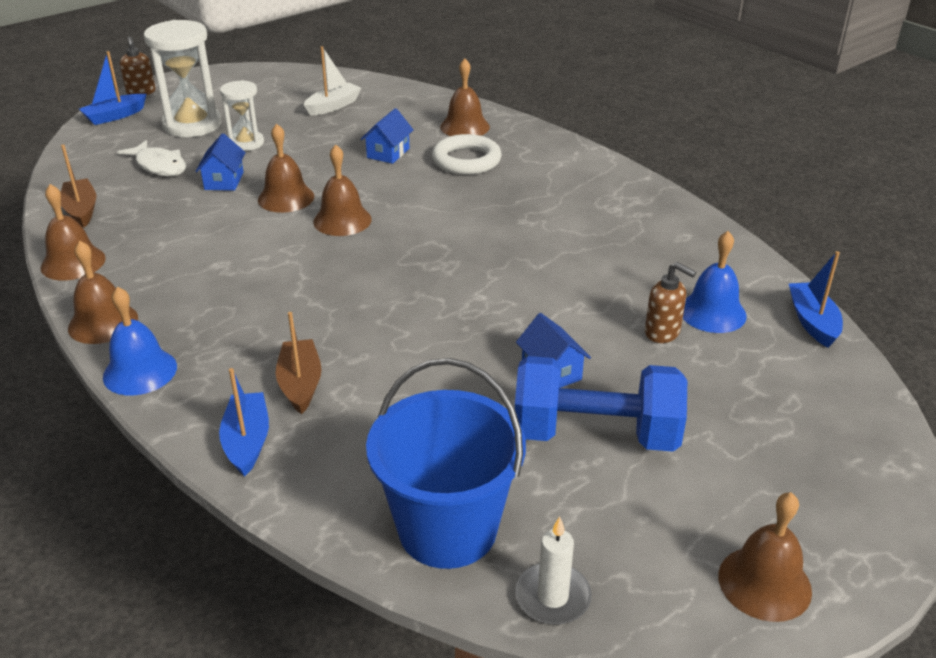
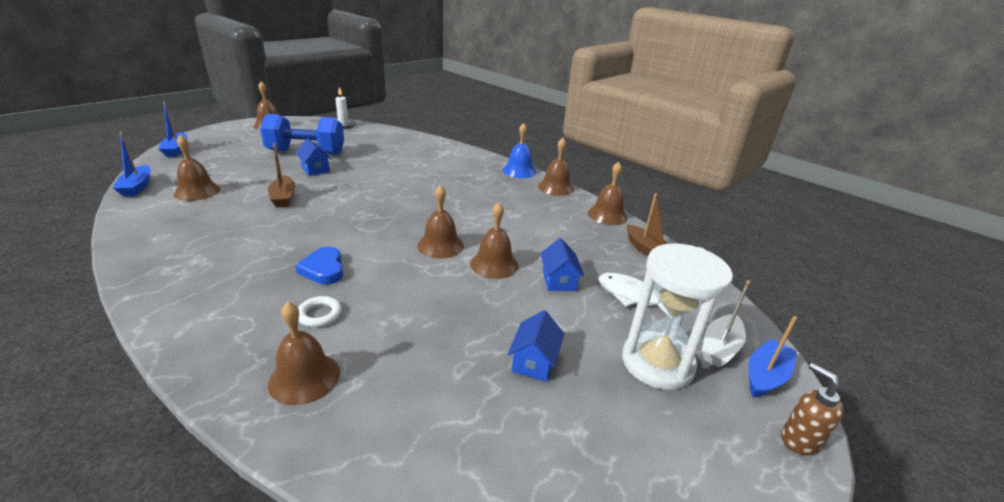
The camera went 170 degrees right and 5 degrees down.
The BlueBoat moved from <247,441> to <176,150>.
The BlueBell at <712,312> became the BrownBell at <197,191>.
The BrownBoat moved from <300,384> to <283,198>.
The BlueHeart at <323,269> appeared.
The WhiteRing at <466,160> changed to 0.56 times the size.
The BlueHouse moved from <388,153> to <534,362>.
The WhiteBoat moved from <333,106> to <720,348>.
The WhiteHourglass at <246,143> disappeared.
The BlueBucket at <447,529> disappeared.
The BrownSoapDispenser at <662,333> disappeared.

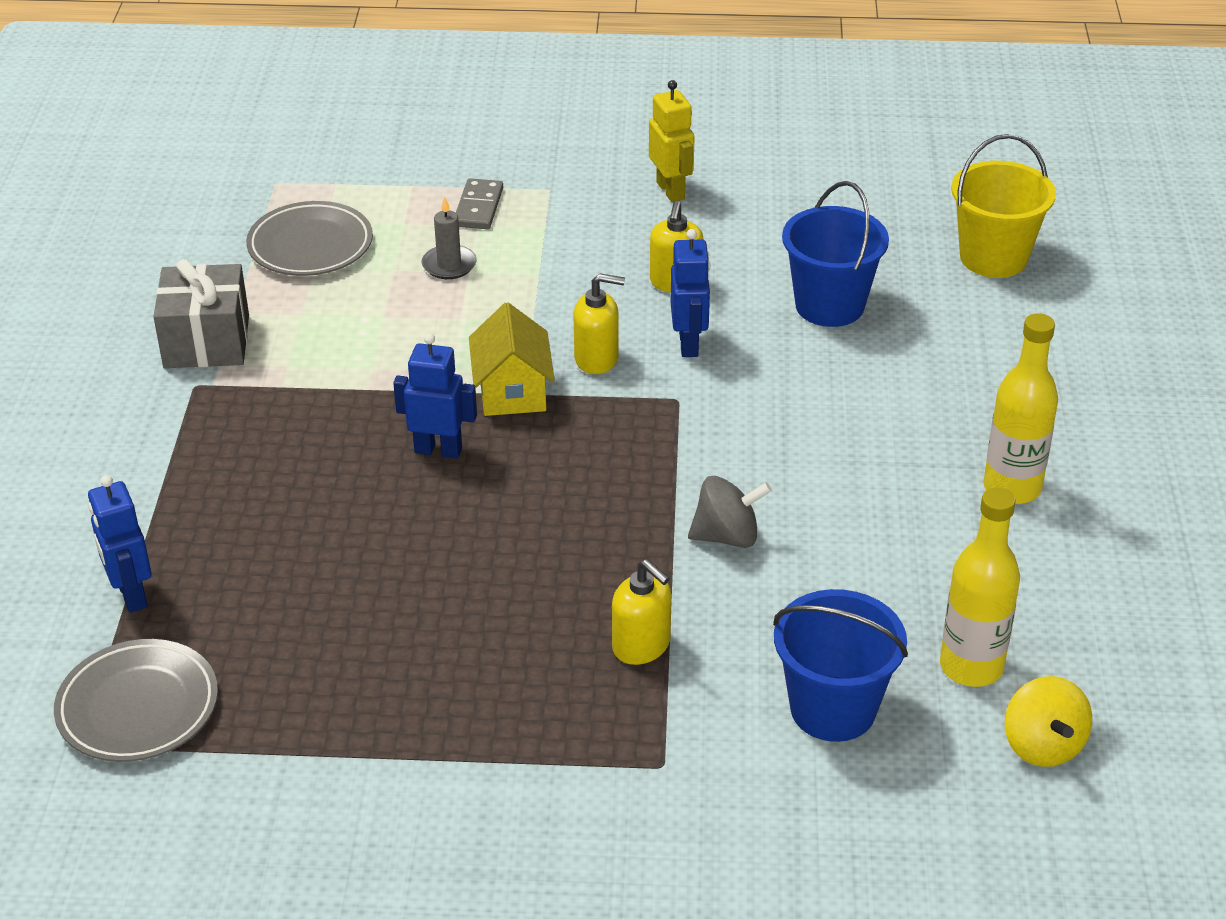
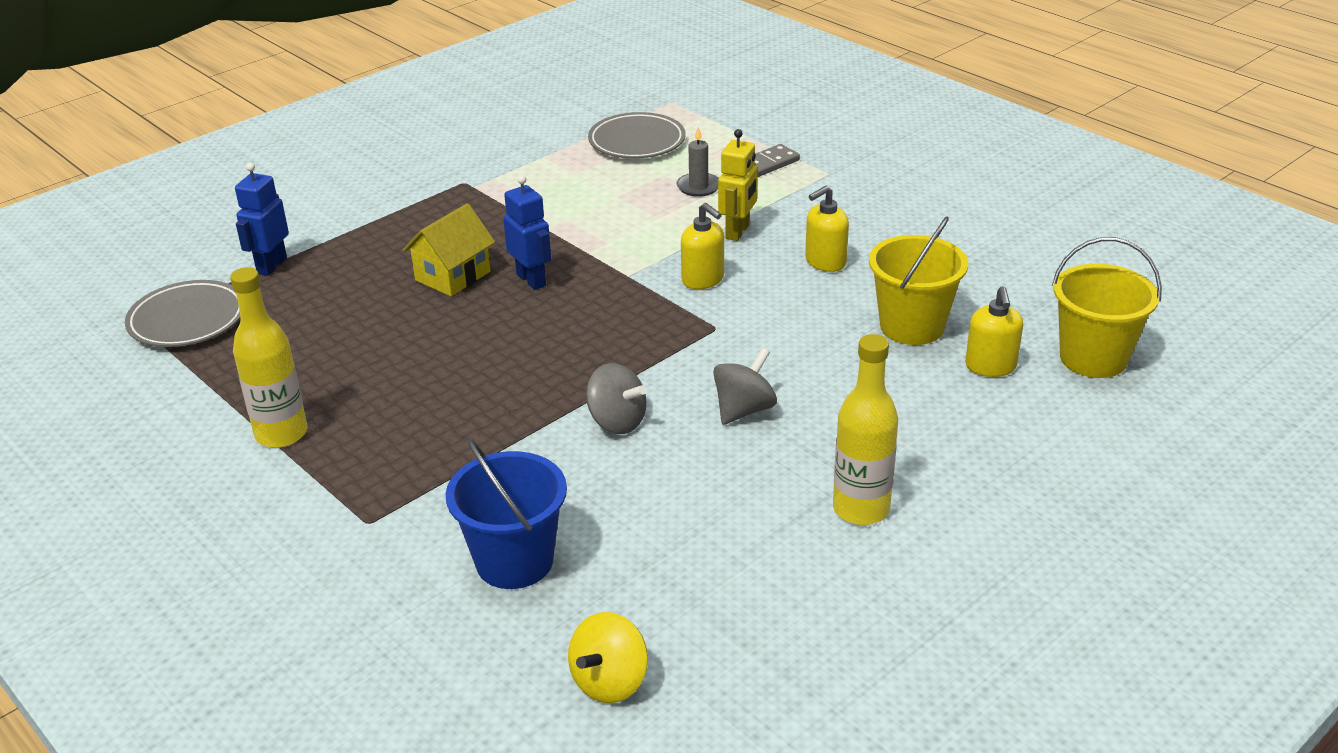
The camera went 45 degrees right and 5 degrees down.
The YellowBottle moved from <971,667> to <281,434>.
The YellowHouse moved from <512,392> to <453,276>.
The GreySpinningTop at <744,410> appeared.
The YellowRobot moved from <671,190> to <738,232>.
The BlueBucket at <829,305> became the YellowBucket at <912,326>.
The YellowSoapDispenser moved from <641,646> to <990,366>.
The GreyGift at <207,341> disappeared.
The BlueRobot at <689,344> disappeared.

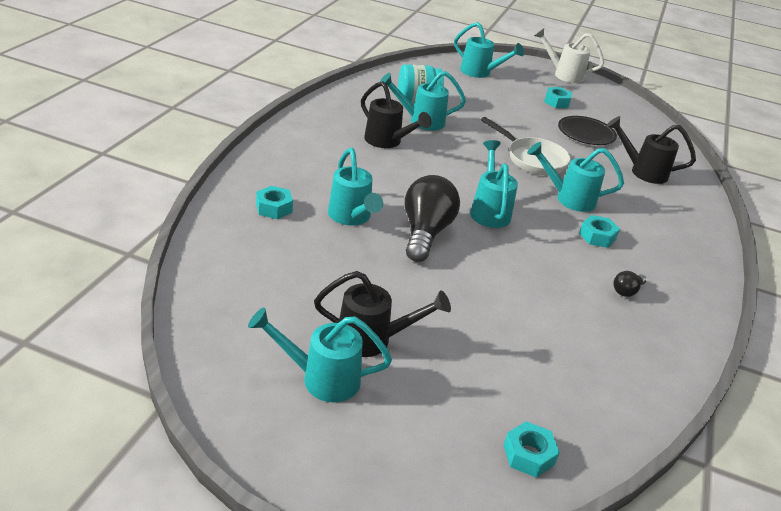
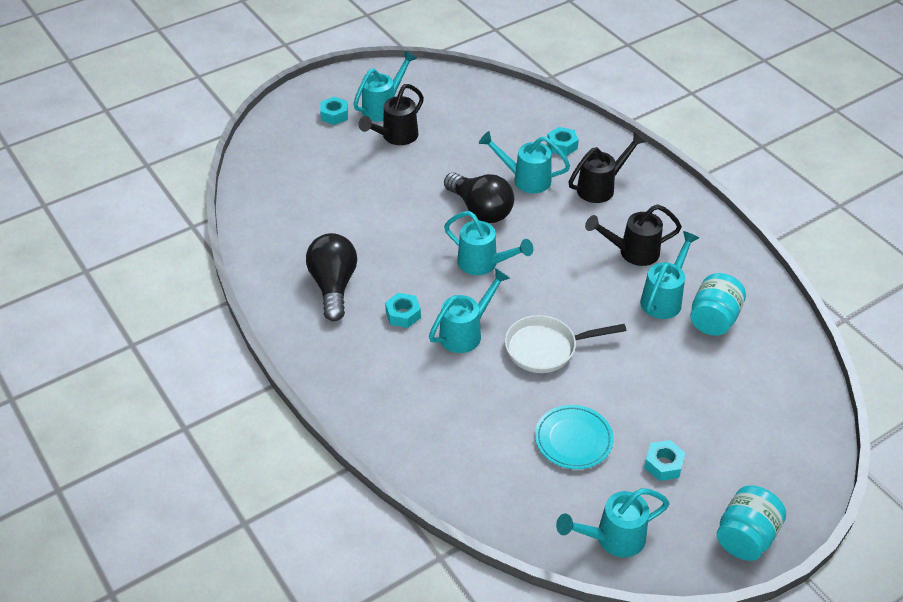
The camera went 130 degrees right and 10 degrees up.
The BlackLightBulb at <627,291> changed to 2.25 times the size.
The TurquoiseNut moved from <528,455> to <334,115>.
The BlackPlate at <586,133> became the TurquoisePlate at <573,439>.
The TurquoiseWateringCan moved from <480,73> to <612,538>.
The BlackWateringCan moved from <642,171> to <601,187>.
The WhiteWateringCan at <563,74> was replaced by the TurquoiseJar at <745,537>.

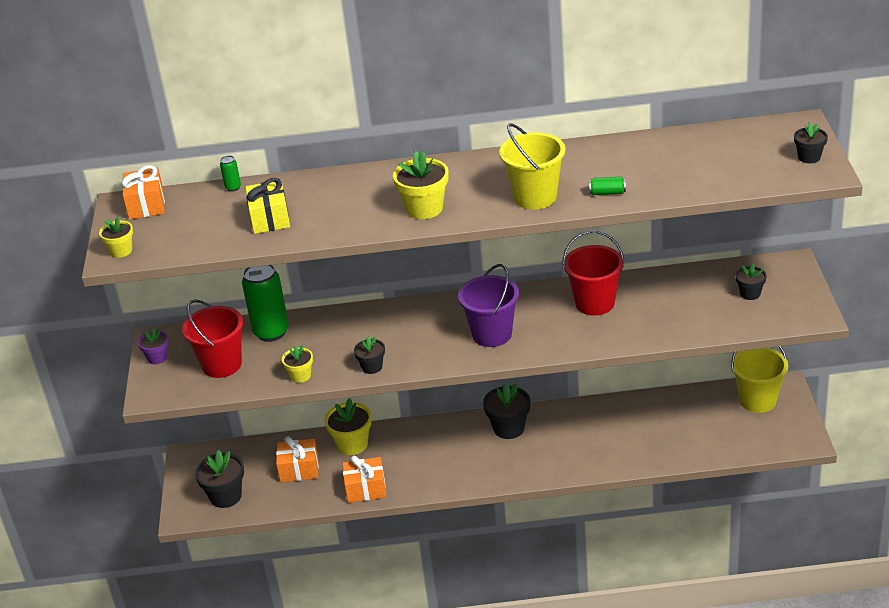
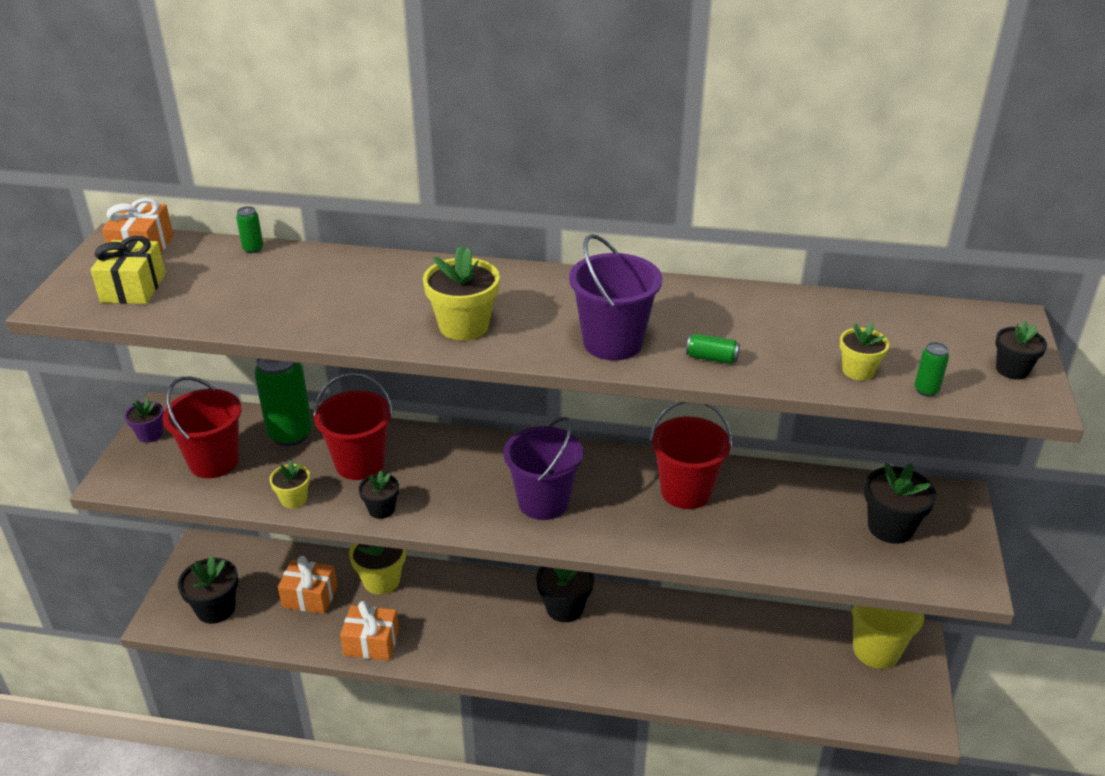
The camera went 10 degrees right and 0 degrees up.
The YellowGift moved from <269,219> to <133,288>.
The RedBucket at <360,463> appeared.
The YellowBucket at <535,197> became the PurpleBucket at <613,343>.
The YellowFlowerPot moved from <121,251> to <858,371>.
The BlackFlowerPot at <750,293> changed to 1.67 times the size.
The GreenCan at <926,390> appeared.

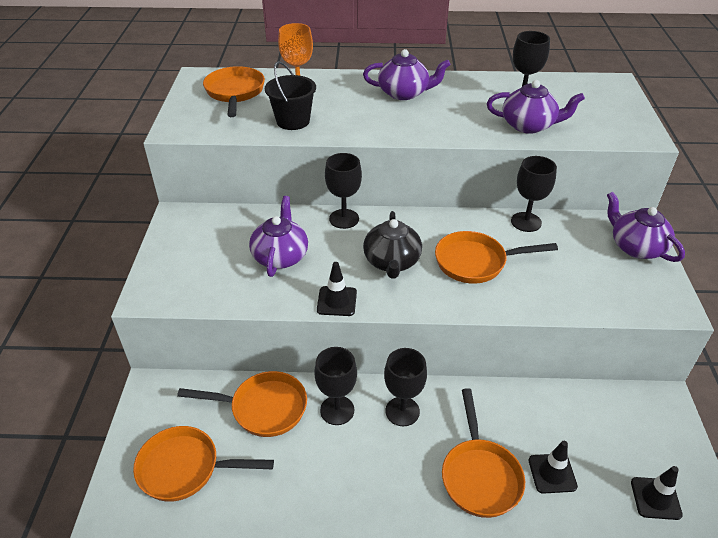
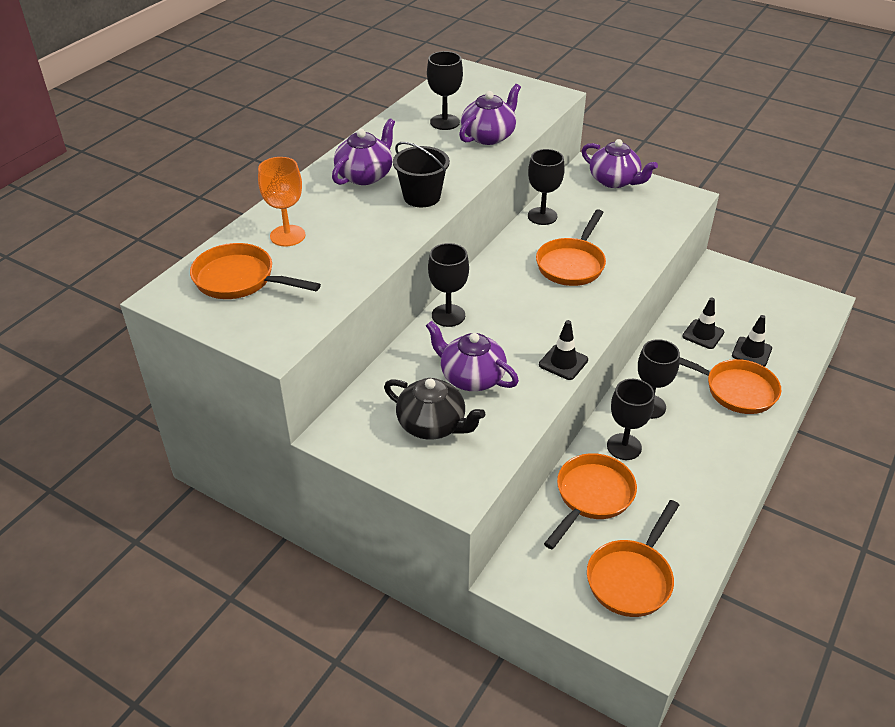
The camera went 60 degrees left and 0 degrees up.
The BlackTeapot moved from <392,262> to <432,425>.
The BlackBucket moved from <293,121> to <422,197>.
The PurpleTeapot at <636,247> turned 135 degrees counterclockwise.
The BlackTrafficCone moved from <655,498> to <703,334>.

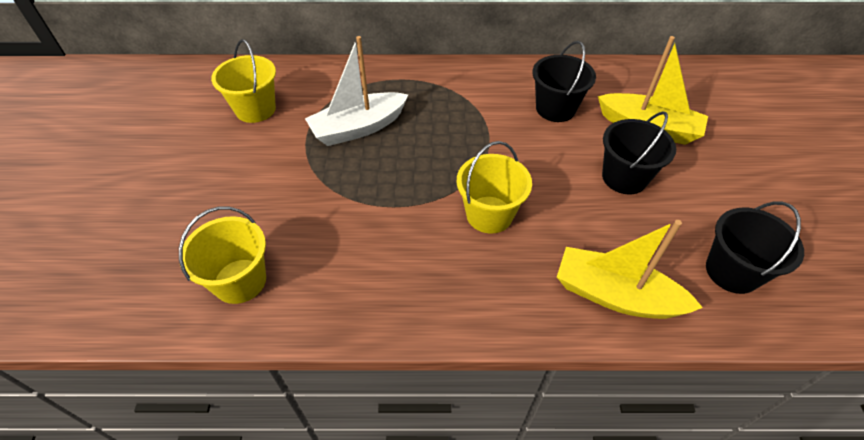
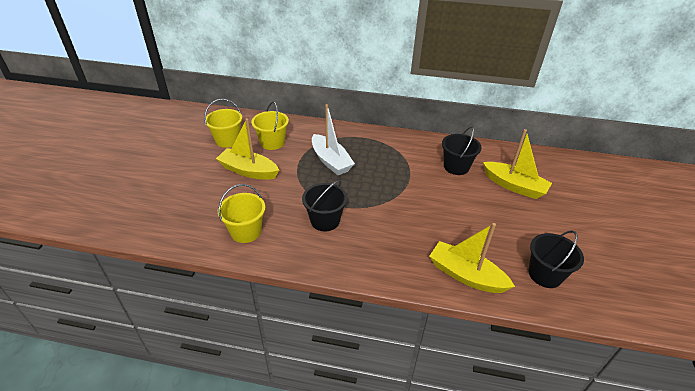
The camera went 10 degrees right and 10 degrees down.
The YellowBucket moved from <489,214> to <227,140>.
The YellowBoat at <248,171> appeared.
The BlackBucket moved from <624,177> to <325,220>.
The WhiteBoat at <358,128> turned 105 degrees counterclockwise.

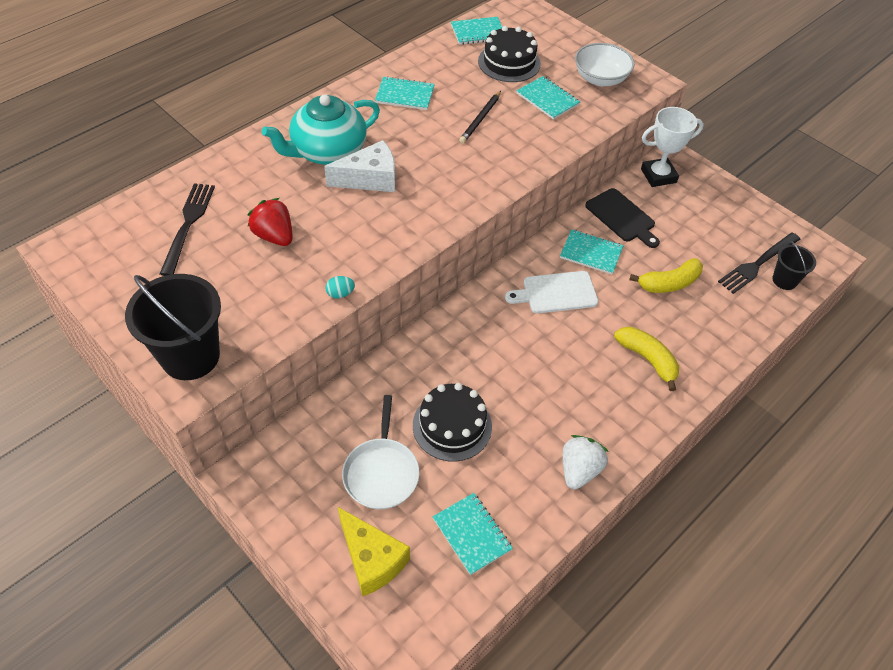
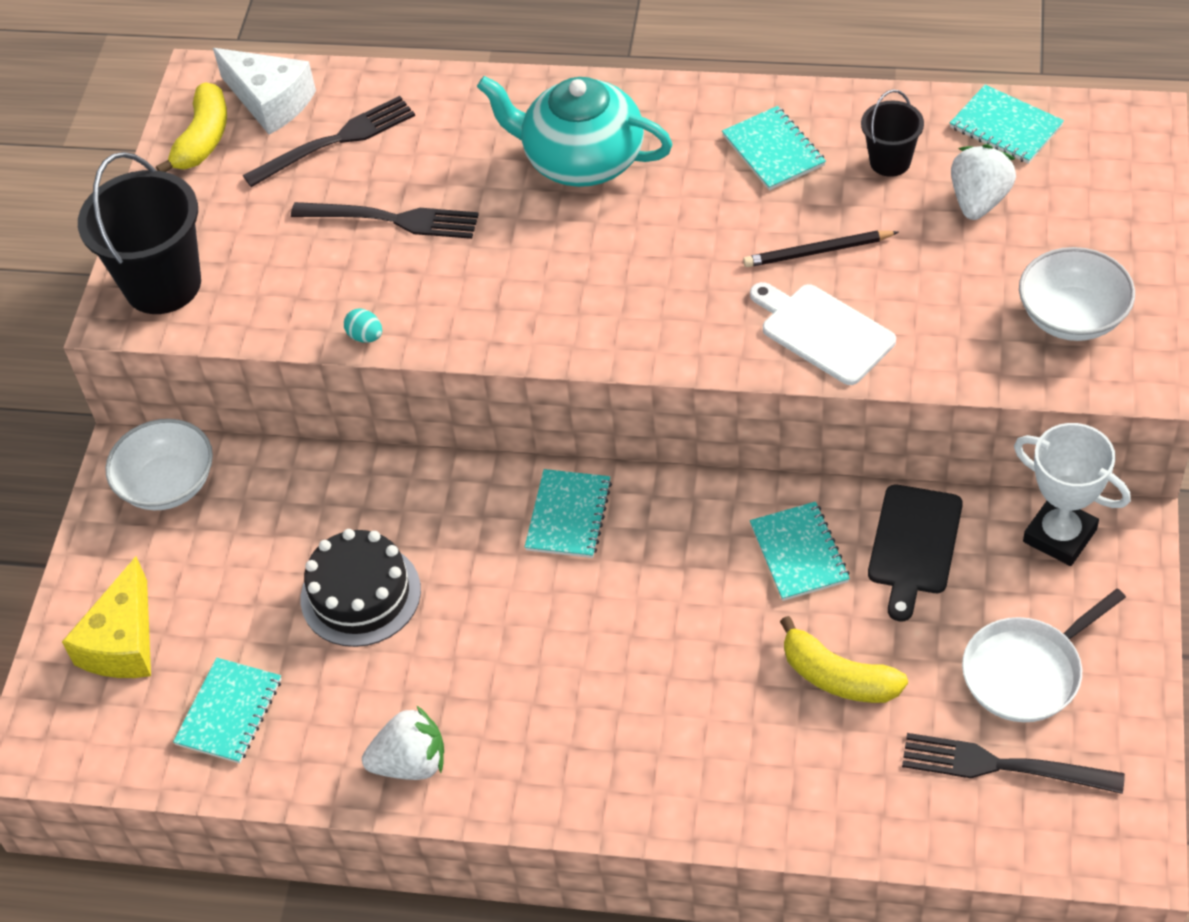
The camera went 60 degrees right and 0 degrees up.
The WhiteBowl at <168,484> appeared.
The YellowBanana moved from <647,359> to <203,139>.
The WhiteCheese moved from <370,179> to <270,101>.
The RedStrawberry at <274,236> was replaced by the BlackFork at <393,219>.
The TurquoiseNotebook moved from <547,99> to <568,515>.
The WhiteCuttingBoard moved from <556,293> to <823,332>.
The BlackBucket moved from <784,280> to <890,161>.
The BlackCake at <509,62> was replaced by the WhiteStrawberry at <979,201>.
The WhitePan moved from <381,473> to <1026,672>.

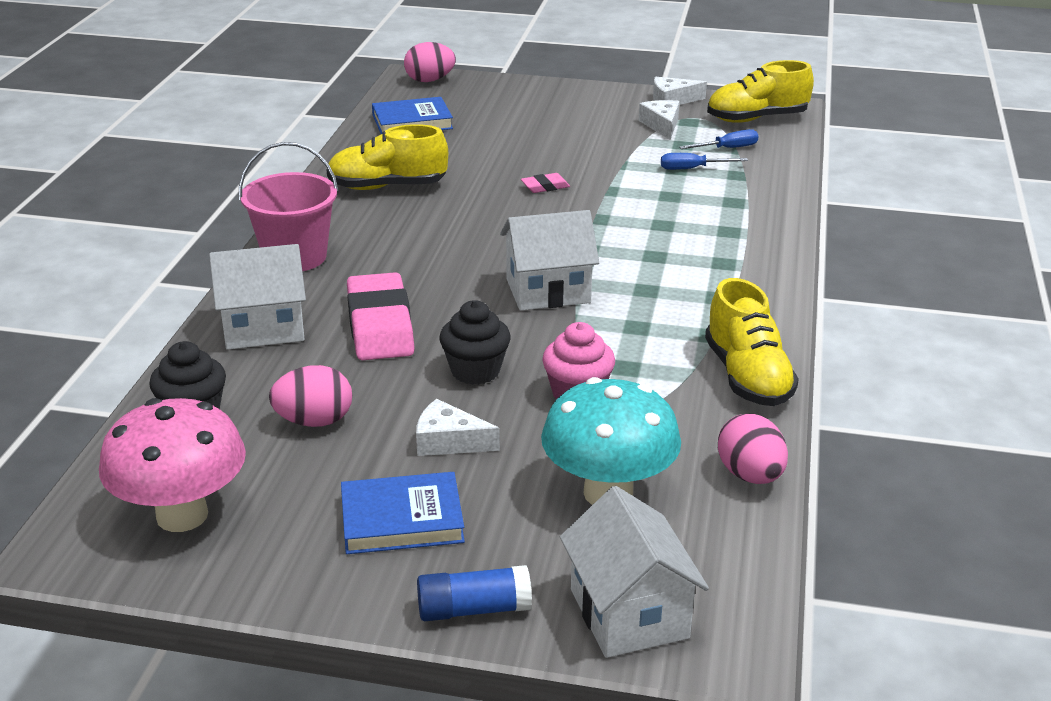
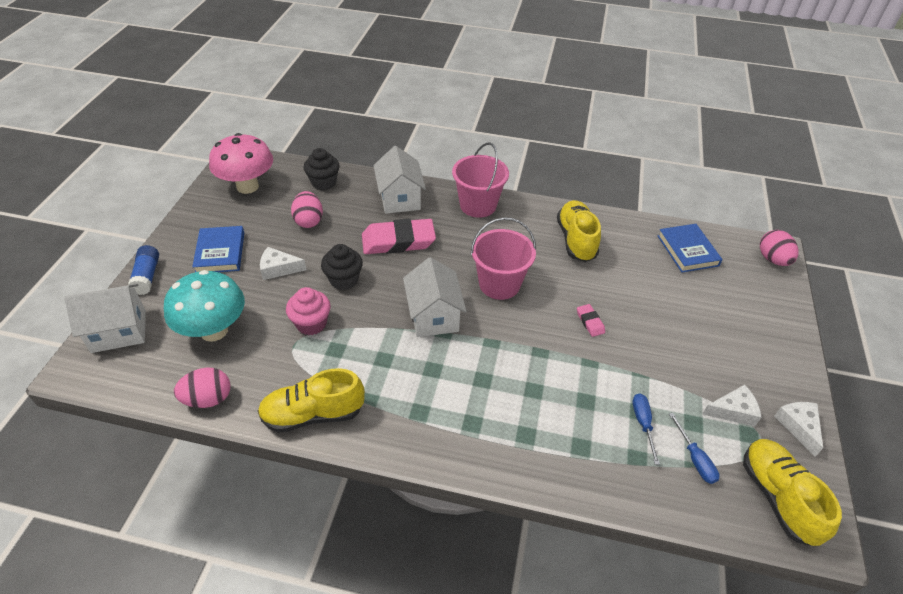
The camera went 90 degrees right and 15 degrees up.
The WhiteCheese at <448,441> turned 105 degrees counterclockwise.
The PinkBucket at <499,284> appeared.

